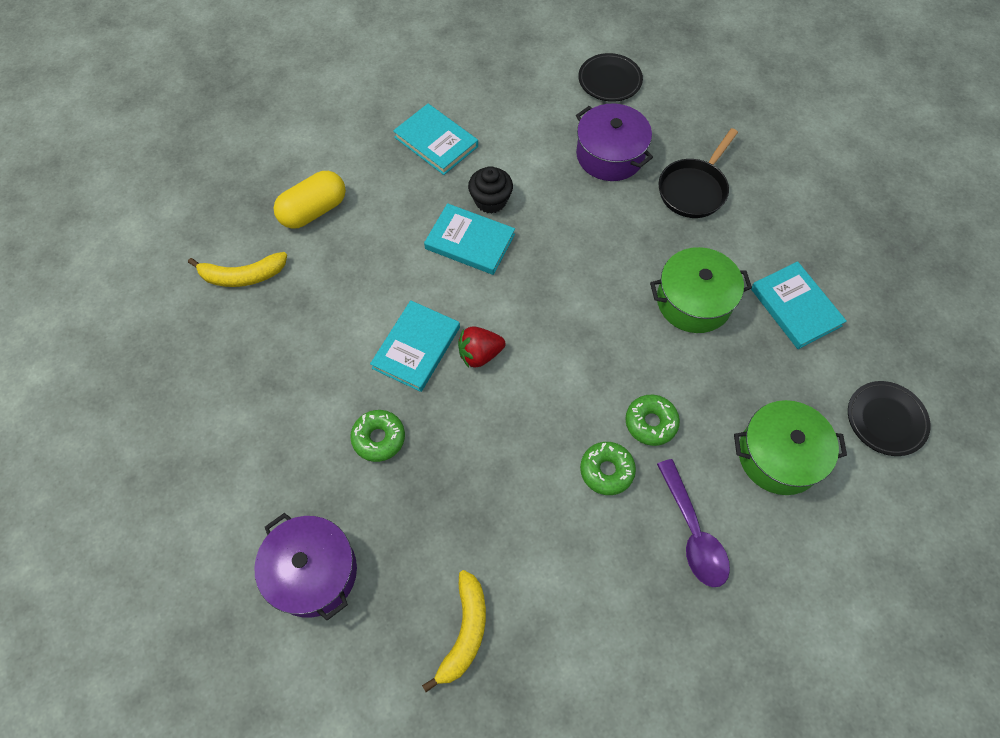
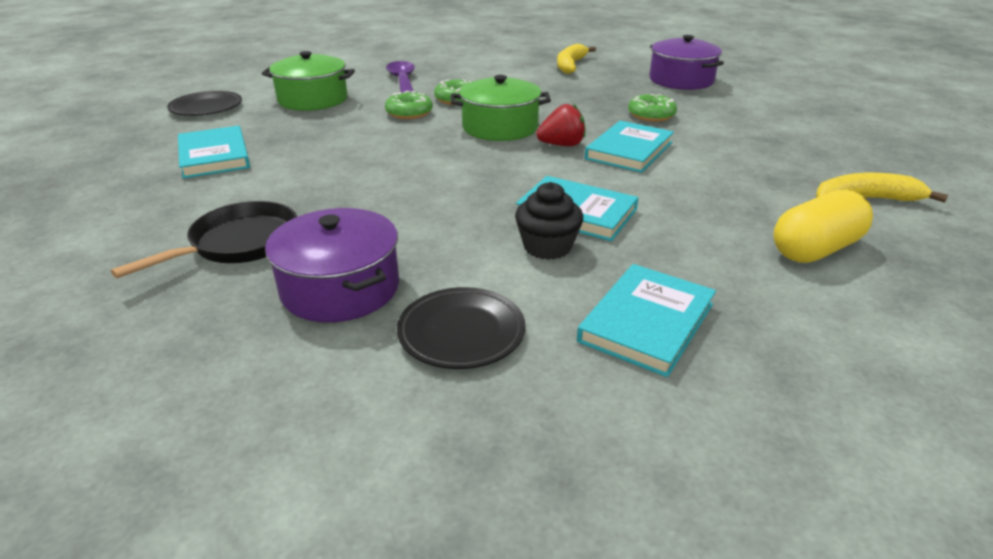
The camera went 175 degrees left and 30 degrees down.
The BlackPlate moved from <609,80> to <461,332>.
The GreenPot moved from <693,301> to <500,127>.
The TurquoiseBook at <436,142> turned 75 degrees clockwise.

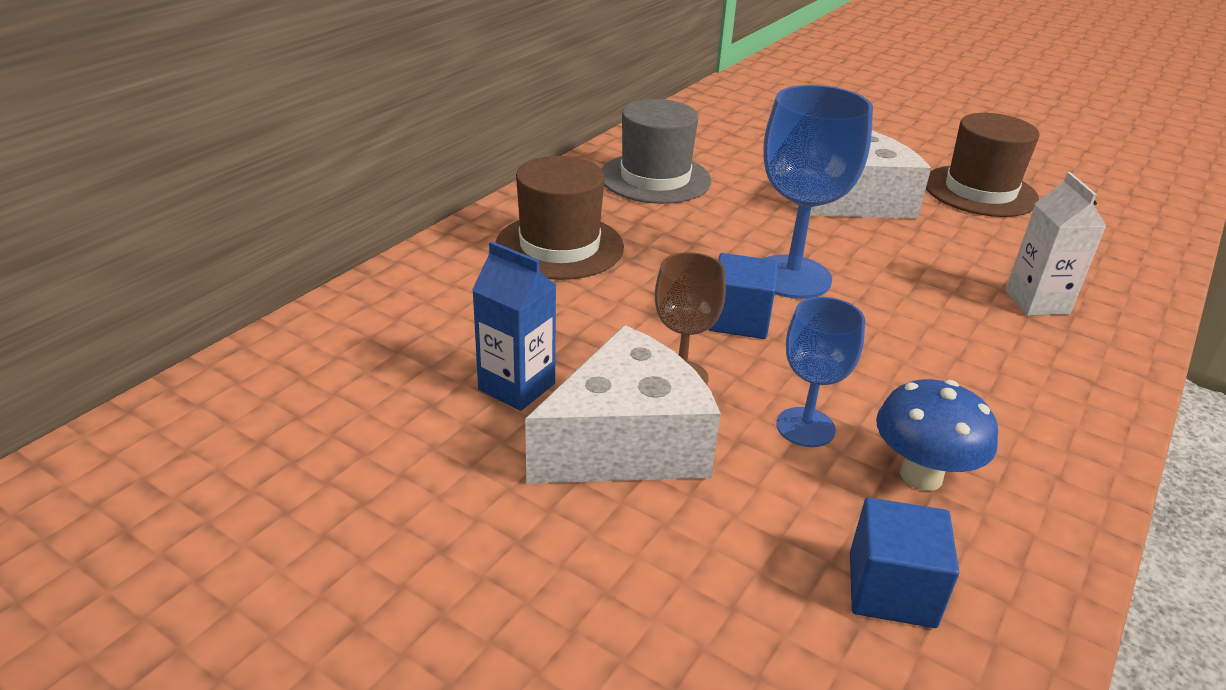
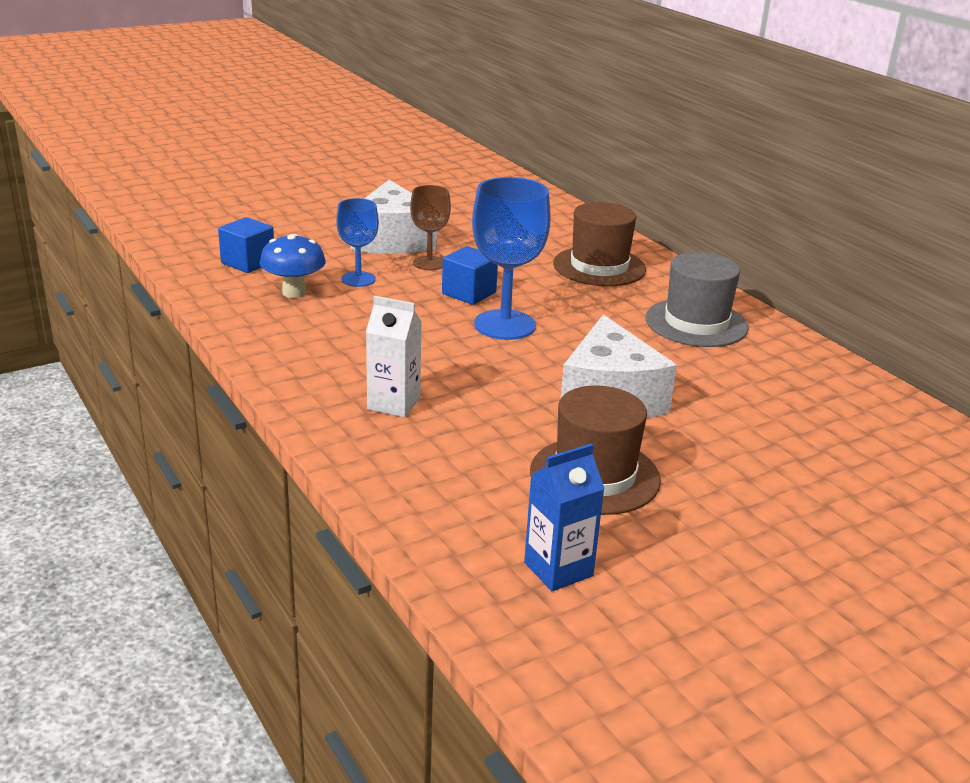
The camera went 115 degrees right and 5 degrees down.
The BlueCarton moved from <517,387> to <558,569>.

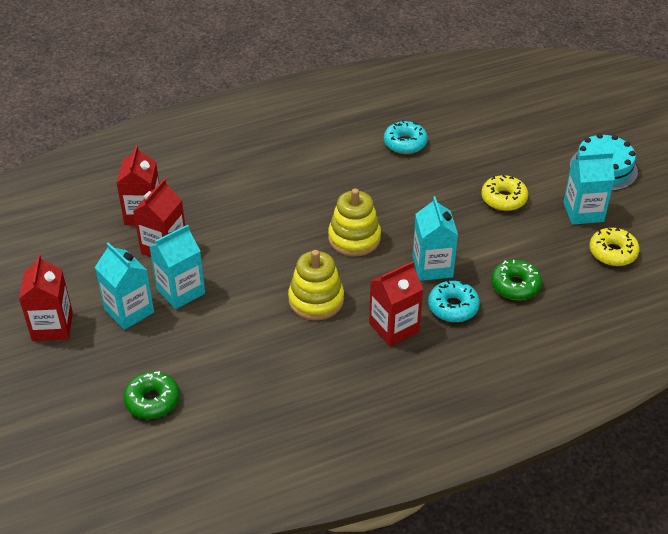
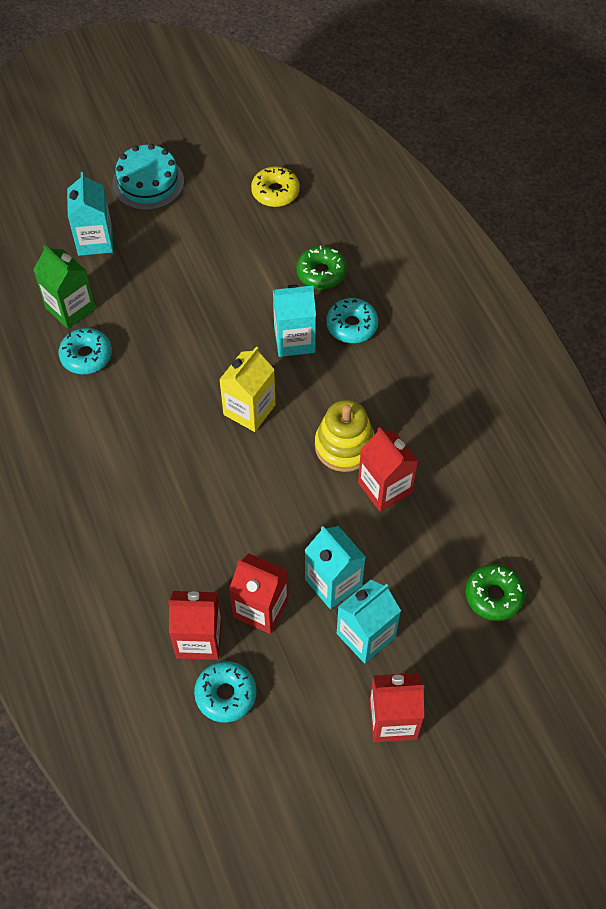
The camera went 90 degrees left and 15 degrees up.
The GreenCarton at <70,308> appeared.
The TurquoiseCarton moved from <583,212> to <95,240>.
The TurquoiseDonut at <226,694> appeared.
The YellowStackingToy at <354,238> was replaced by the YellowCarton at <249,410>.
The RedCarton moved from <394,327> to <385,488>.
The YellowDonut at <503,199> disappeared.

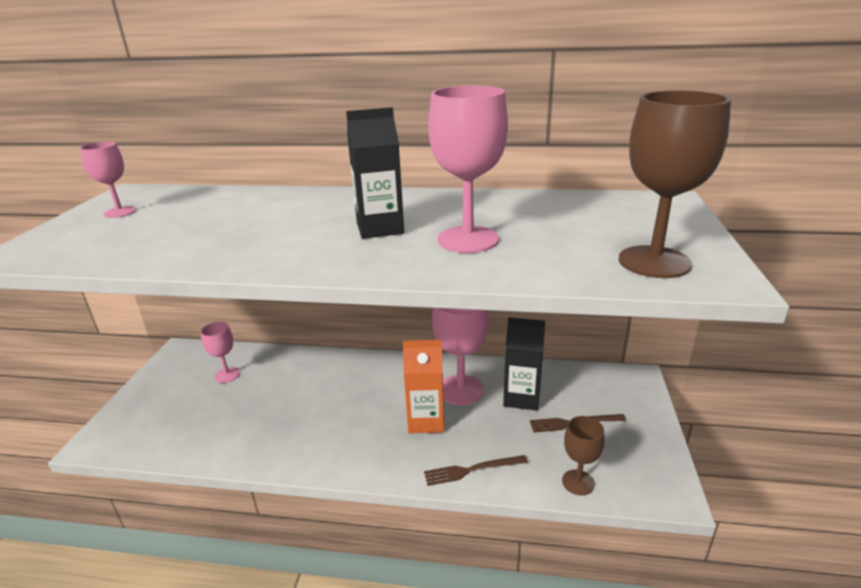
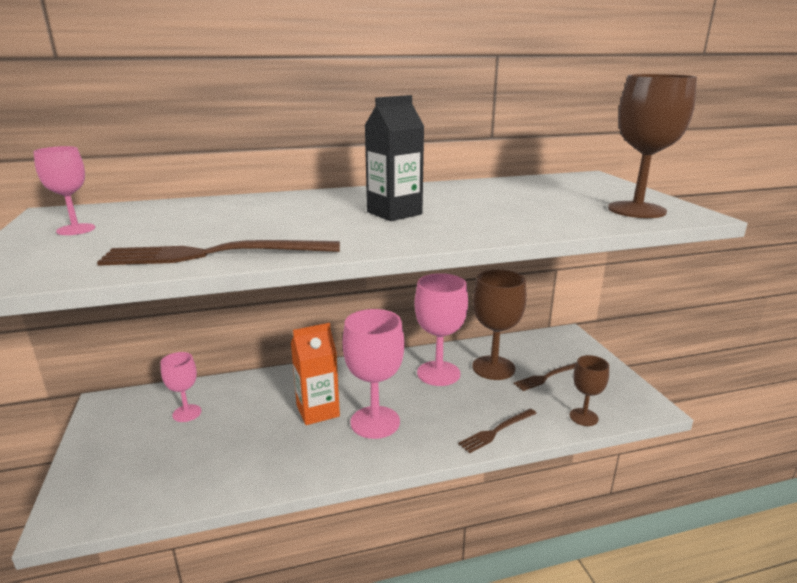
The camera went 25 degrees left and 5 degrees down.
The BrownFork at <216,254> appeared.
The OrangeCarton moved from <426,420> to <318,411>.
The PinkGoblet moved from <468,239> to <375,422>.
The BlackCarton at <521,397> was replaced by the BrownGoblet at <493,368>.

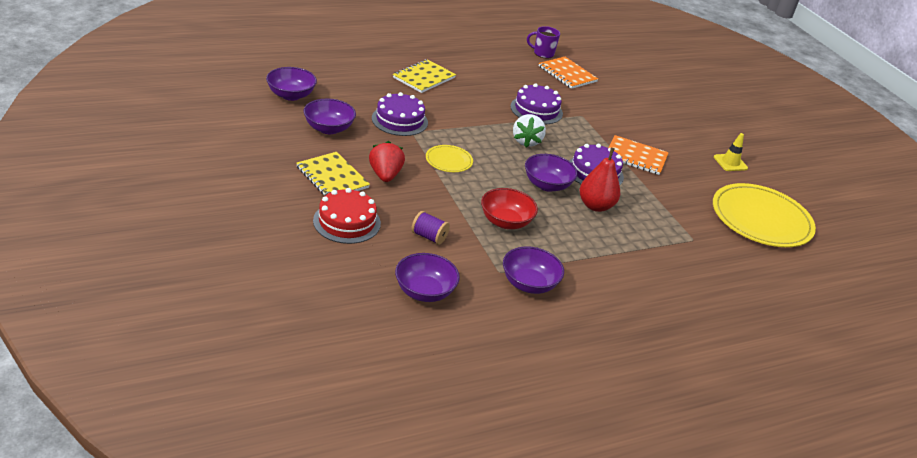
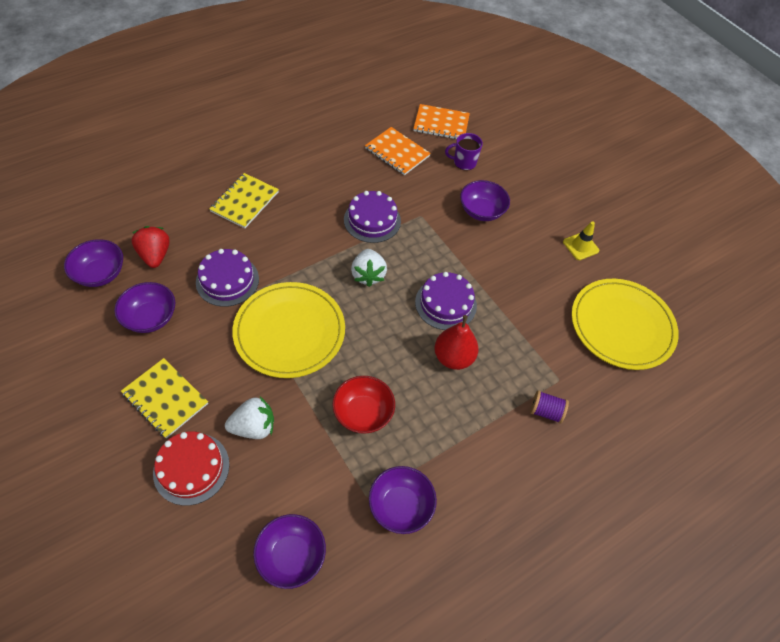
The camera went 10 degrees left and 20 degrees up.
The RedStrawberry moved from <385,175> to <155,255>.
The WhiteStrawberry at <254,427> appeared.
The YellowPlate at <449,160> changed to 2.12 times the size.
The OrangeNotebook moved from <635,157> to <441,124>.
The PurpleMug moved from <543,53> to <464,162>.
The PurpleBowl moved from <547,185> to <481,211>.
The PurpleSpool moved from <429,237> to <545,411>.

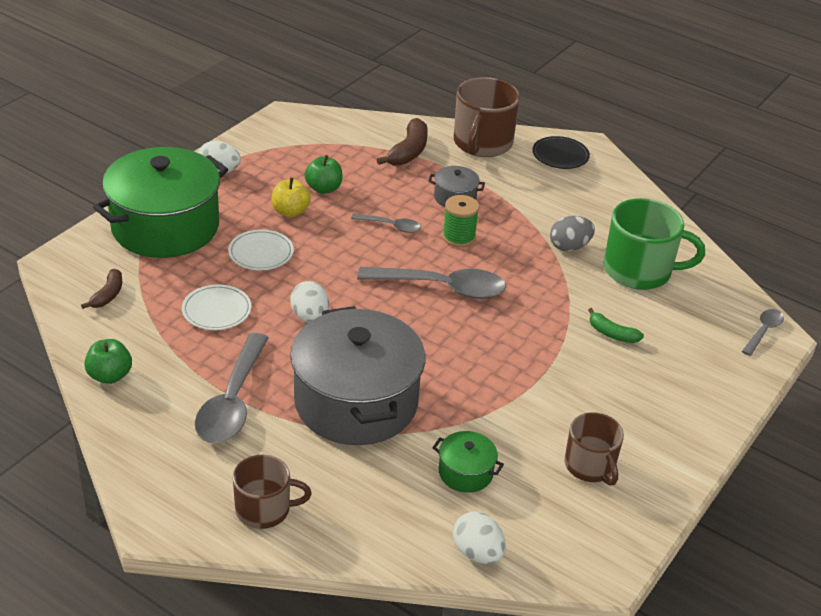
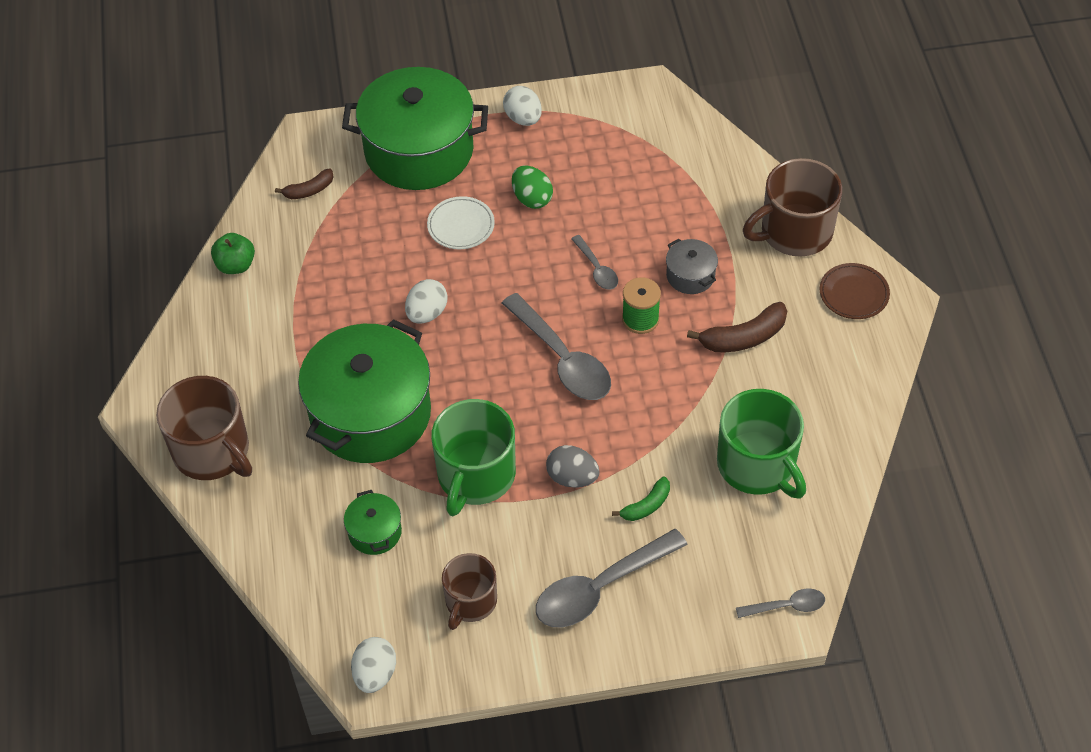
The camera went 50 degrees right and 15 degrees up.
The BrownMug at <264,509> changed to 1.59 times the size.
The GreyPot at <356,402> became the GreenPot at <370,414>.
The WhiteEgg moved from <477,553> to <375,674>.
The GreenMug at <475,476> appeared.
The YellowApple at <290,212> was replaced by the GreenEgg at <532,198>.
The GreySpoon moved from <232,401> to <600,588>.
The GreyEgg moved from <569,247> to <572,477>.
The GreenBanana at <612,333> turned 120 degrees counterclockwise.
The BrownBanana moved from <408,152> to <743,337>.
The BlackPlate at <560,155> became the BrownPlate at <853,294>.
The WhitePlate at <216,310> disappeared.
The GreenApple at <323,188> disappeared.

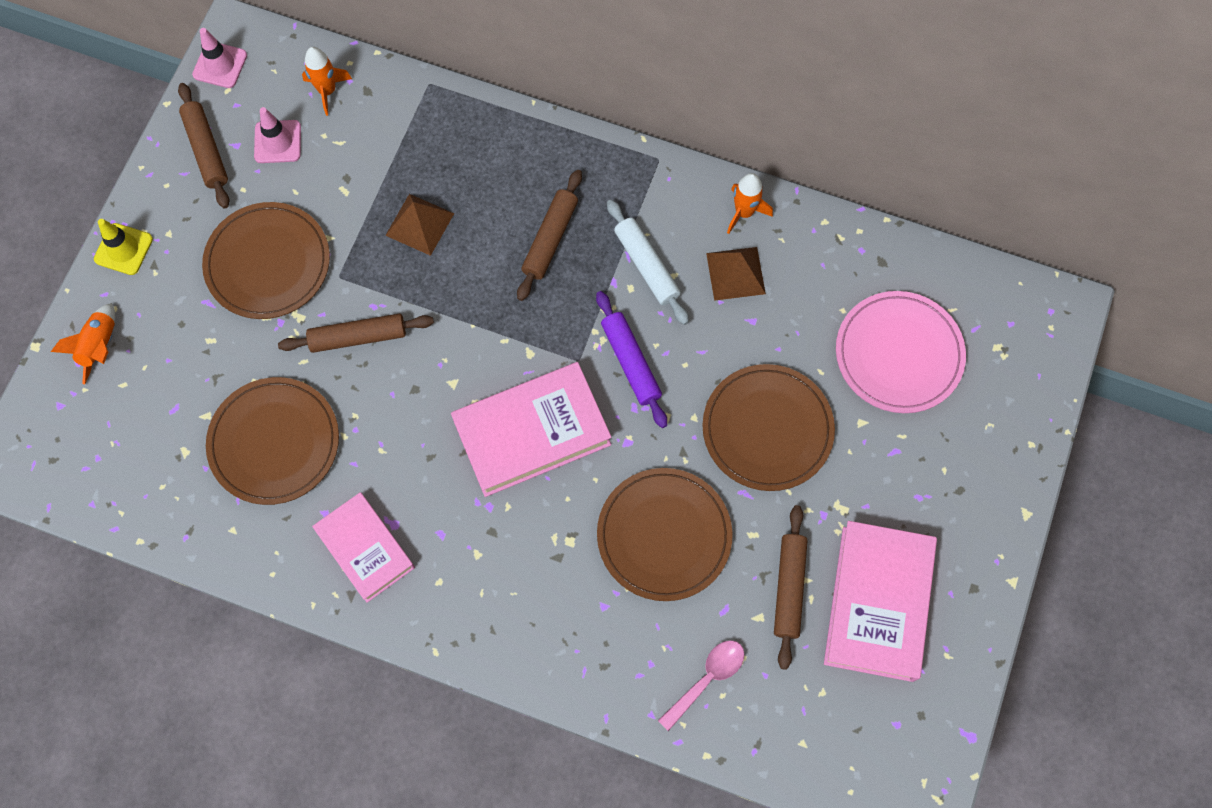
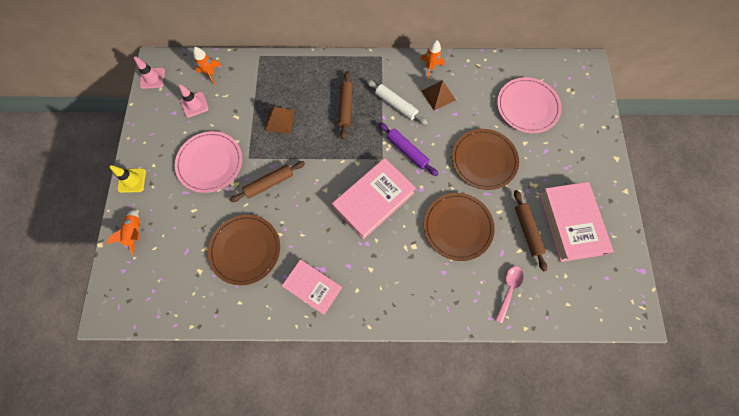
The camera went 20 degrees left and 0 degrees up.
The BrownPlate at <268,263> became the PinkPlate at <210,163>.
The BrownRollingPin at <206,150> disappeared.

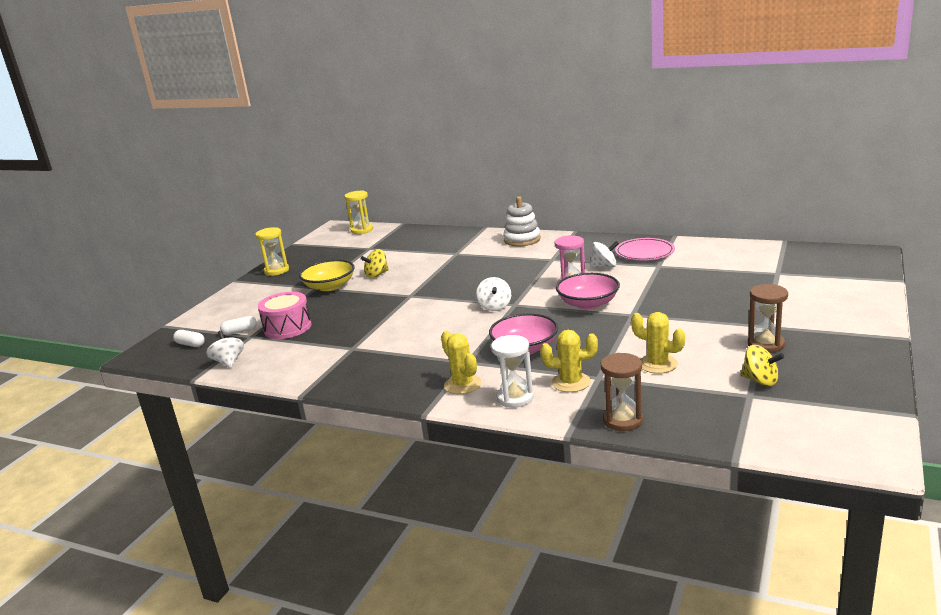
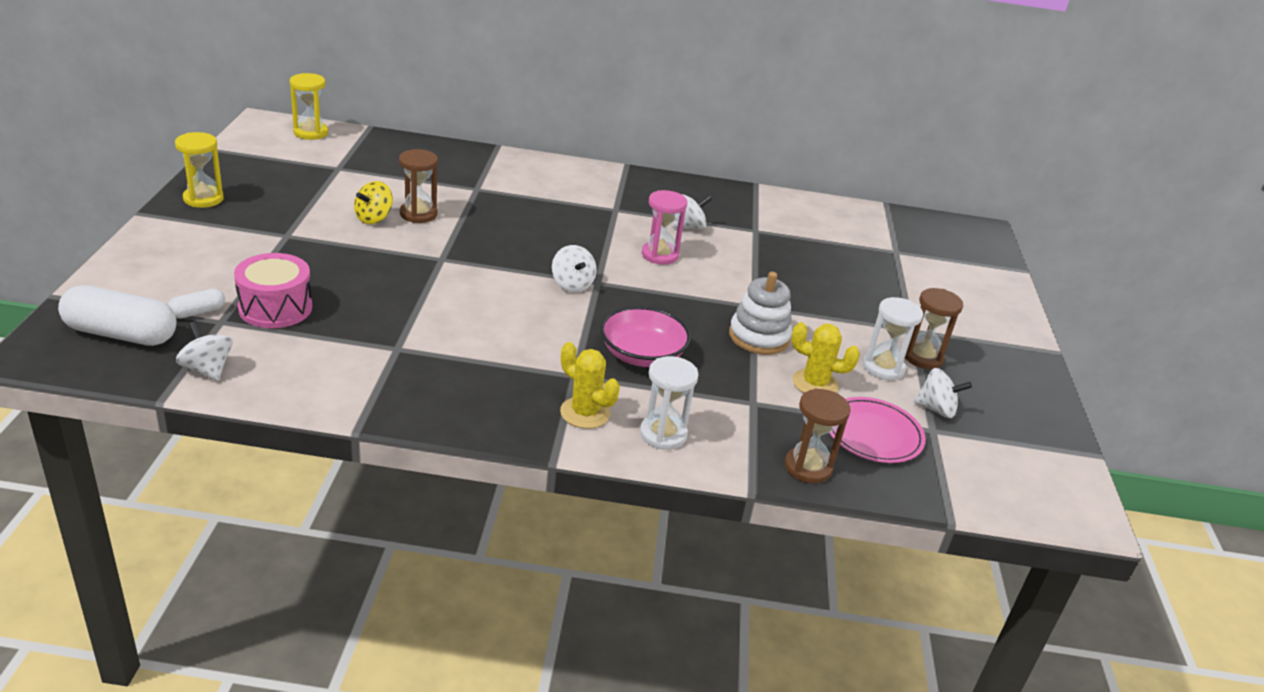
The camera went 25 degrees left and 10 degrees up.
The WhiteCapsule at <190,344> changed to 2.04 times the size.
The BrownHourglass at <418,214> appeared.
The WhiteStackingToy moved from <522,240> to <759,337>.
The PinkPlate moved from <644,252> to <873,434>.
The WhiteHourglass at <883,367> appeared.
The YellowSpinningTop at <760,381> became the WhiteSpinningTop at <936,409>.
The YellowBowl at <329,286> disappeared.
The YellowCactus at <571,382> disappeared.
The PinkBowl at <588,303> disappeared.

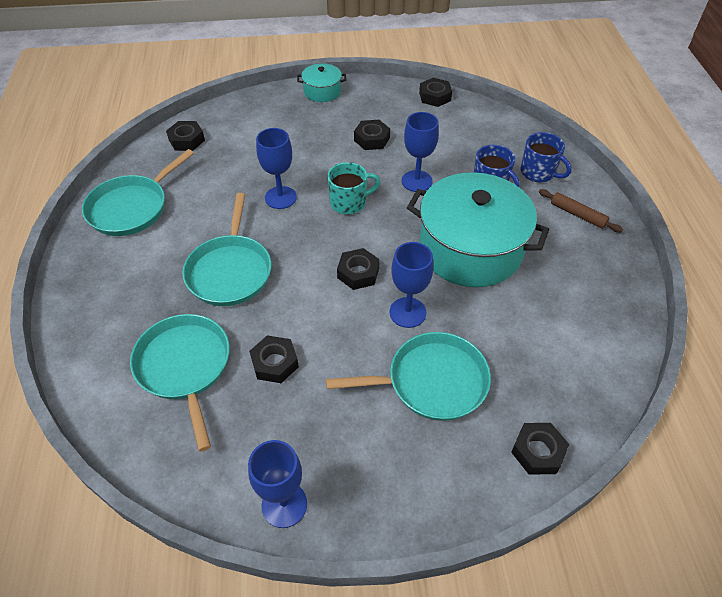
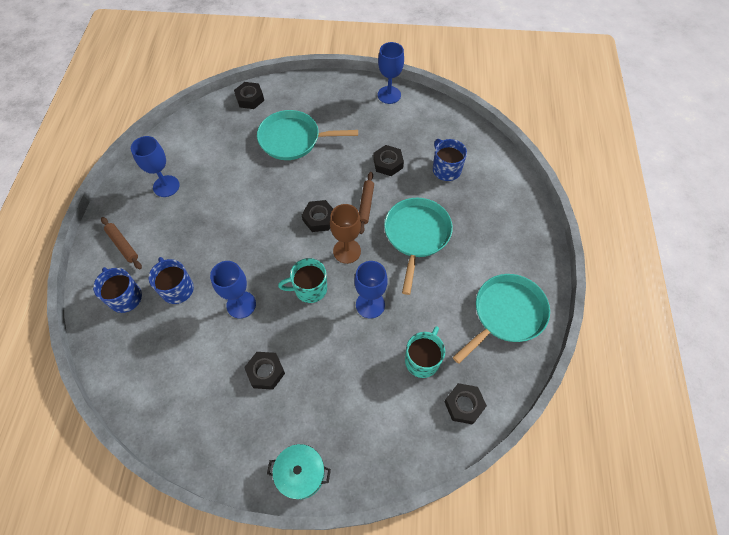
The camera went 170 degrees left and 10 degrees up.
The BlueGoblet moved from <407,312> to <166,186>.
The BrownGoblet at <347,251> appeared.
The BrownRollingPin at <366,205> appeared.
The TurquoiseMug at <422,360> appeared.
The TurquoisePan at <184,367> was replaced by the BlueMug at <446,169>.
The TurquoisePot at <470,249> disappeared.
The BlackNut at <435,96> disappeared.

